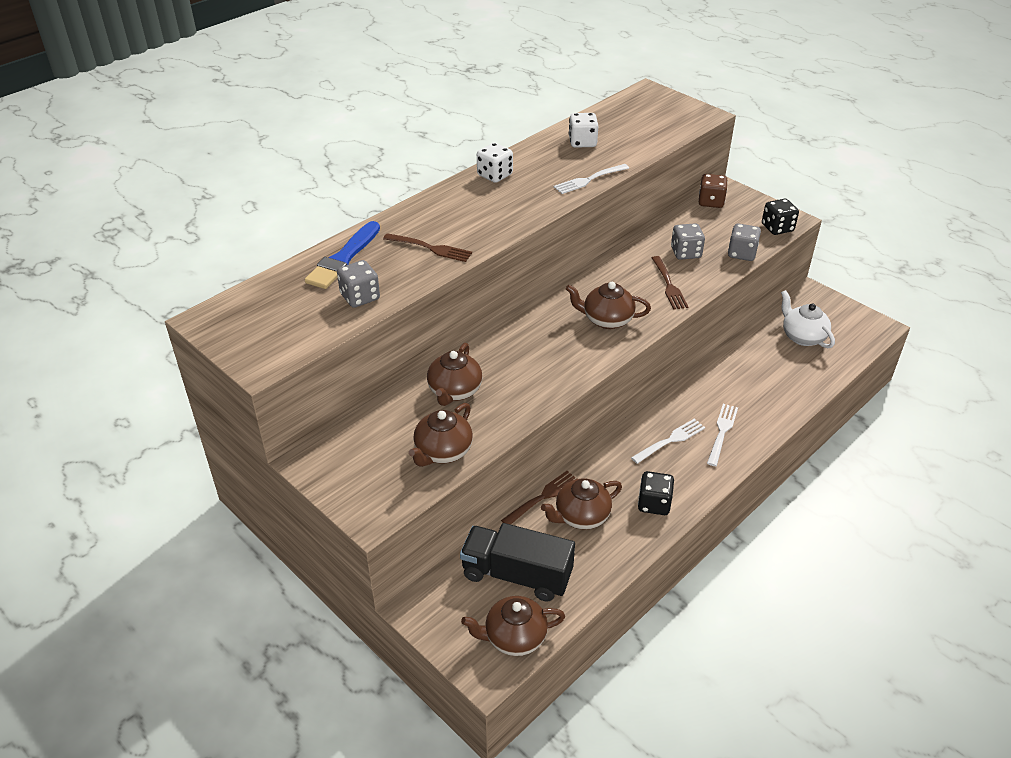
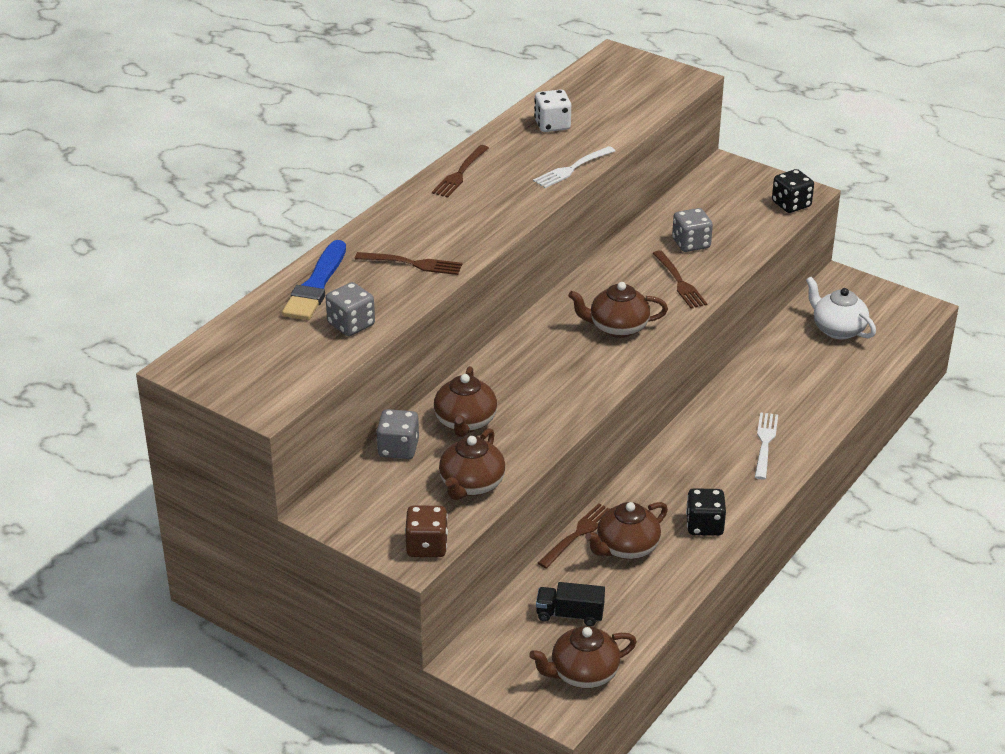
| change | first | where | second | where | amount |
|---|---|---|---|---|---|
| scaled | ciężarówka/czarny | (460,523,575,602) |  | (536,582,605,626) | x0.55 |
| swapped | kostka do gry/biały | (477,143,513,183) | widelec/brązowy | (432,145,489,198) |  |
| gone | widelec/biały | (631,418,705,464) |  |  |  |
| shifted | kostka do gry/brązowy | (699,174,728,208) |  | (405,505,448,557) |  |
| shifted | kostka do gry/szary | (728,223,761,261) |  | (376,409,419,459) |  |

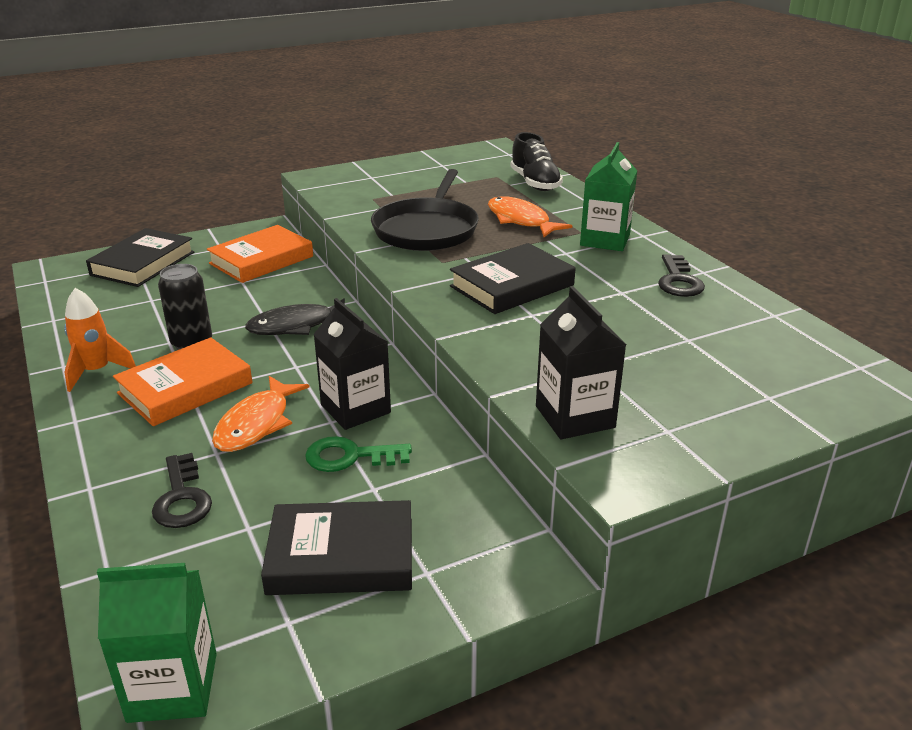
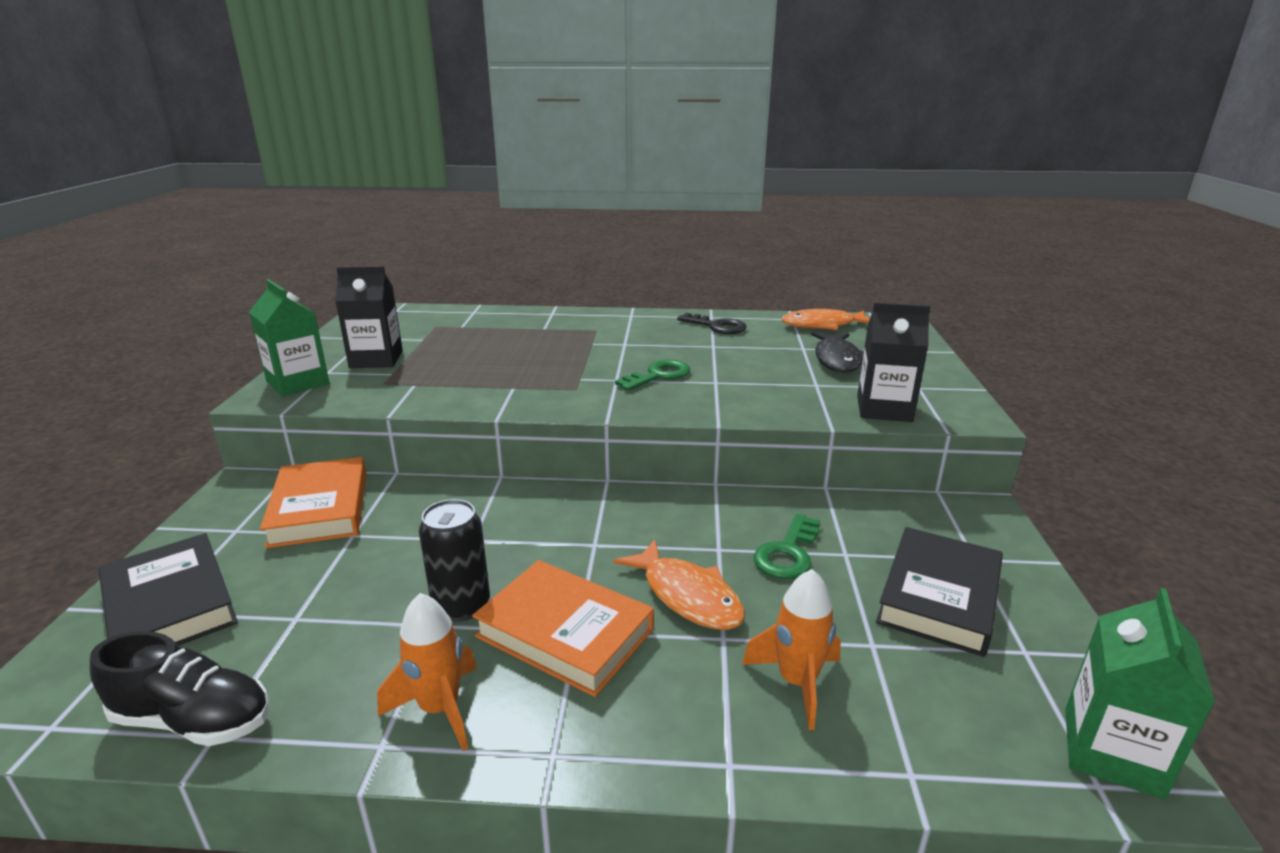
| change | first | where | second | where | amount |
|---|---|---|---|---|---|
| rotated | książka/pomarańczowy | (113,337,253,426) |  | (472,560,654,697) | 45 degrees counterclockwise |
| swapped | klucz/czarny | (152,453,212,528) | rakieta/pomarańczowy | (742,569,841,730) |  |
| shifted | ryba/czarny | (245,298,345,335) |  | (811,332,864,373) |  |
| shifted | karton mleka/czarny | (313,298,391,430) |  | (335,266,403,368) |  |
| gone | patelnia/czarny | (371,169,479,251) |  |  |  |
| swapped | książka/czarny | (450,243,575,314) | klucz/zielony | (615,359,690,391) |  |
| shifted | ryba/pomarańczowy | (488,196,572,237) |  | (782,309,870,330) |  |
| shifted | but/czarny | (510,132,563,191) |  | (90,631,269,746) |  |
| shifted | karton mleka/zielony | (580,142,637,251) |  | (249,279,329,396) |  |

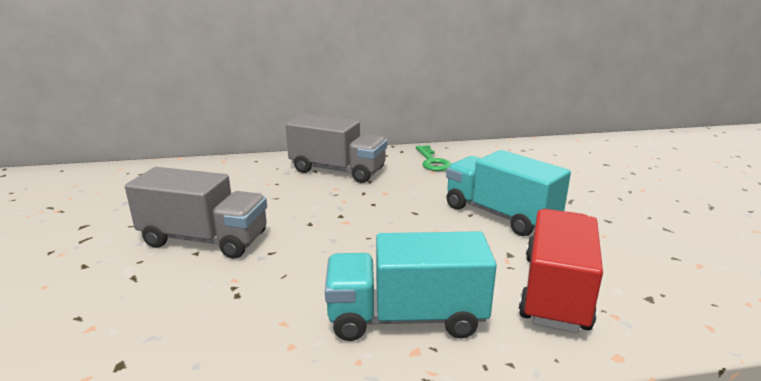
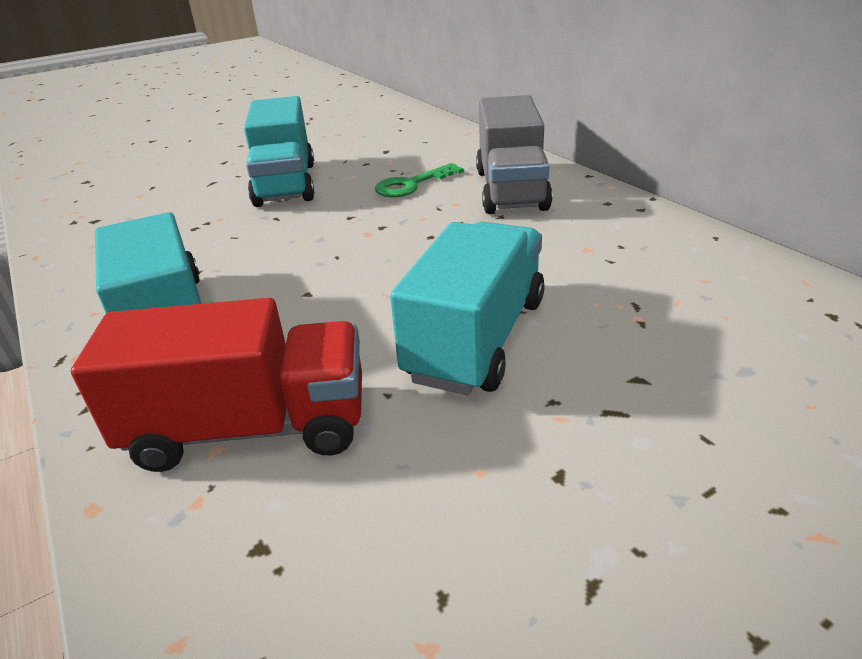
| change | first | where | second | where | amount |
|---|---|---|---|---|---|
| repainted | ciężarówka/szary | (125,167,267,259) | ciężarówka/turkusowy | (244,96,314,207) |  |
| shifted | klucz/zielony | (416,145,451,171) |  | (375,163,464,197) |  |

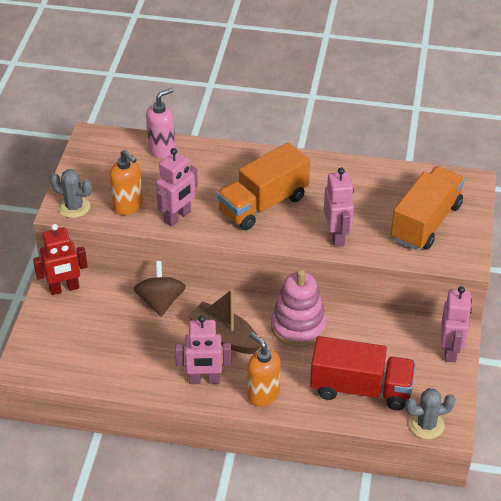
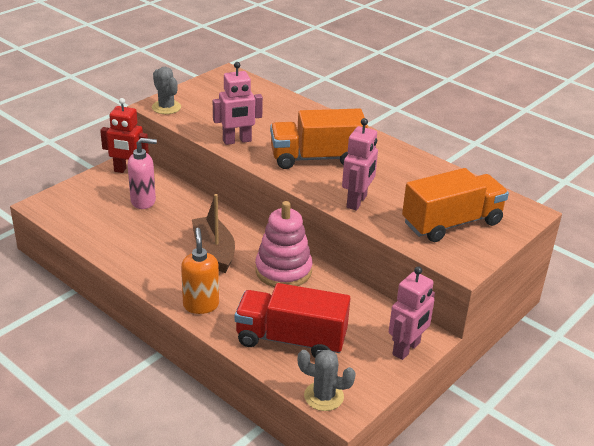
| change | first | where | second | where | amount |
|---|---|---|---|---|---|
| gone | dozownik mydła/pomarańczowy | (110,150,143,215) |  |  |  |
| gone | bączek/brązowy | (134,261,186,316) |  |  |  |
| shifted | dozownik mydła/różowy | (146,88,176,159) |  | (128,138,157,209) |  |
| gone | robot/różowy | (175,315,231,384) |  |  |  |
| rotated | ciężarówka/czerwony | (310,336,416,410) |  | (235,283,350,358) | 150 degrees clockwise |

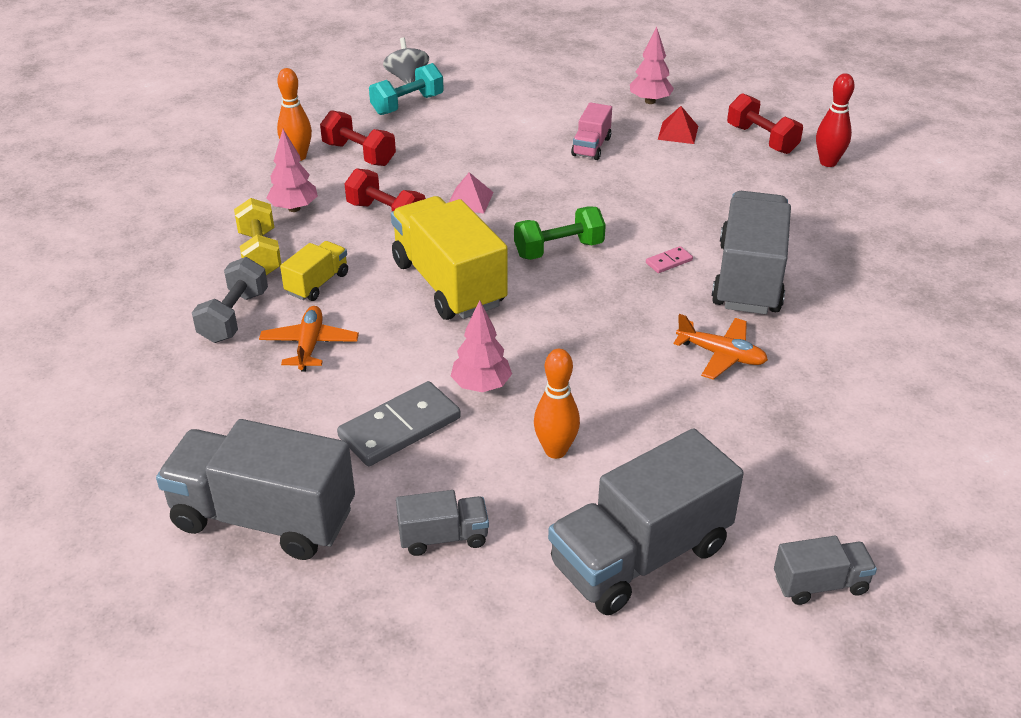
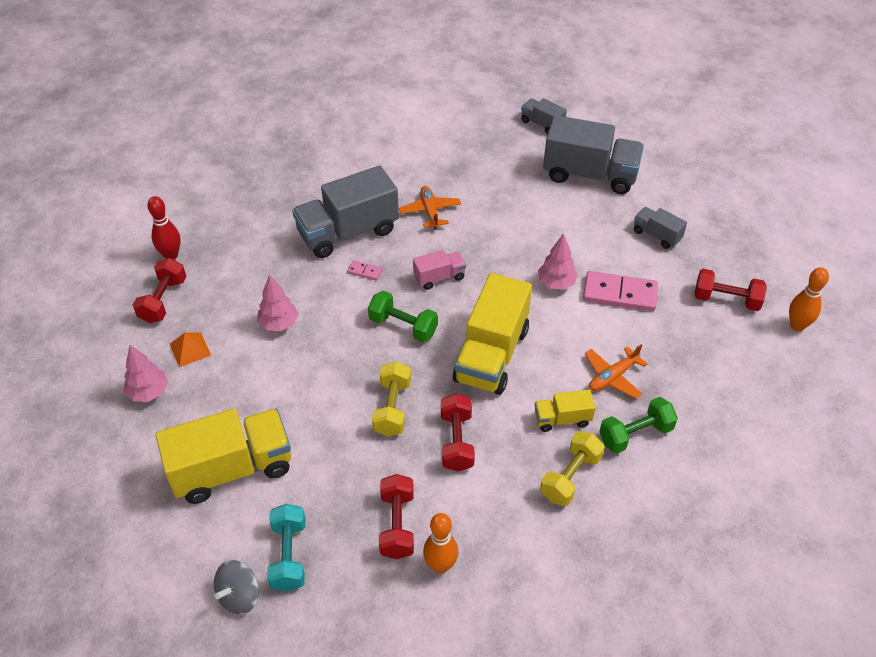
| change | first | where | second | where | amount |
|---|---|---|---|---|---|
| swapped | ciężarówka/szary | (156,419,355,560) | hantel/czerwony | (695,269,767,311) |  |
| repainted | hantel/szary | (192,257,268,343) | hantel/zielony | (599,397,678,454) |  |
| shifted | drzewko/różowy | (266,129,318,212) |  | (257,275,299,331) |  |
| repainted | kostka domina/szary | (337,381,461,466) | kostka domina/różowy | (583,271,658,311) |  |
| rotated | hantel/turkusowy | (369,63,444,115) |  | (267,504,305,592) | 75 degrees clockwise |
| swapped | piramida/różowy | (449,172,494,214) | hantel/żółty | (372,361,411,436) |  |
| shifted | kręgiel/pomarańczowy | (534,349,580,459) |  | (789,267,829,331) |  |
| shifted | ciężarówka/różowy | (571,102,612,160) |  | (413,250,466,290) |  |
| repainted | piramida/czerwony | (658,106,698,144) | piramida/pomarańczowy | (170,332,211,367) |  |
| new |  |  | ciężarówka/żółty | (155,409,291,504) |  |

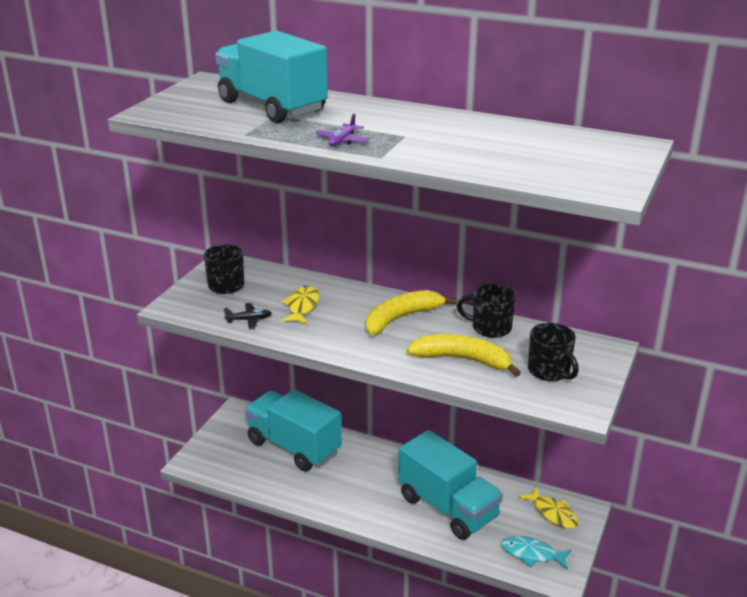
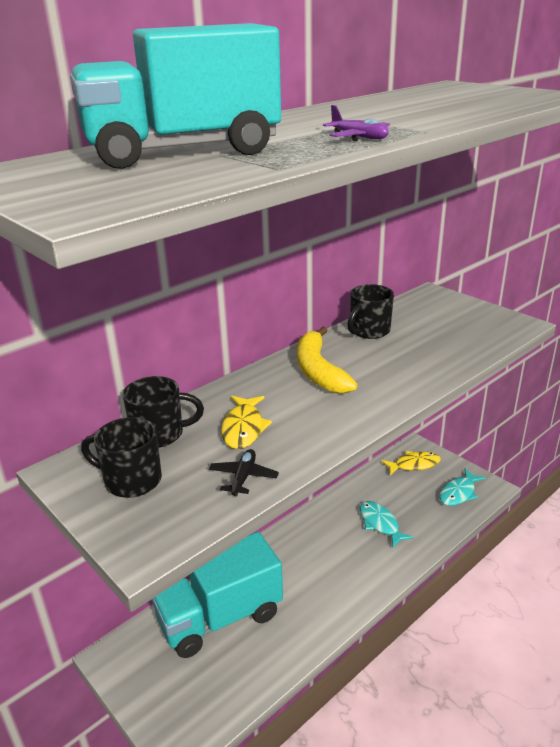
| change | first | where | second | where | amount |
|---|---|---|---|---|---|
| rotated | ryba/żółty | (281,286,320,324) |  | (221,396,272,449) | 120 degrees counterclockwise |
| swapped | ciężarówka/turkusowy | (398,430,503,540) | ryba/turkusowy | (360,501,414,548) |  |
| gone | banan/żółty | (407,334,521,377) |  |  |  |
| shifted | kubek/czarny | (528,323,579,381) |  | (123,376,204,448) |  |

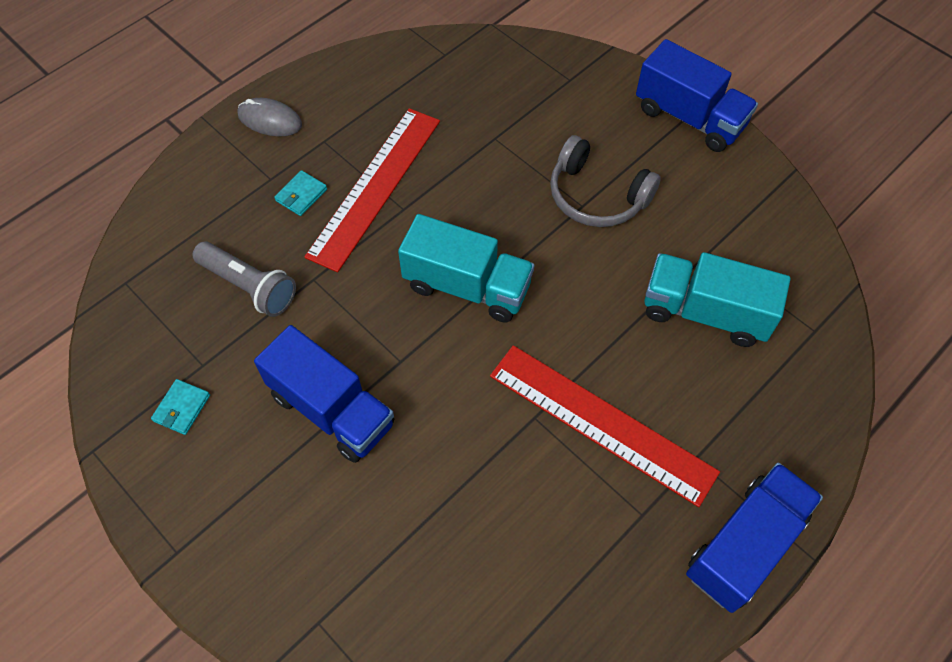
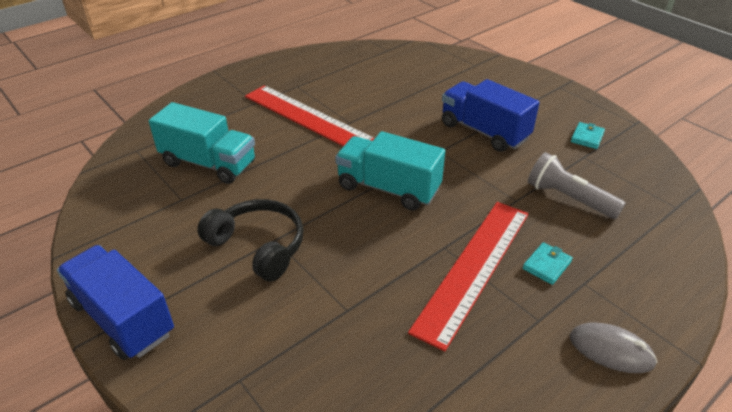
| change | first | where | second | where | amount |
|---|---|---|---|---|---|
| repainted | słuchawki/szary | (550,135,661,227) | słuchawki/czarny | (197,199,304,282) |  |
| gone | ciężarówka/niebieski | (686,463,823,613) |  |  |  |

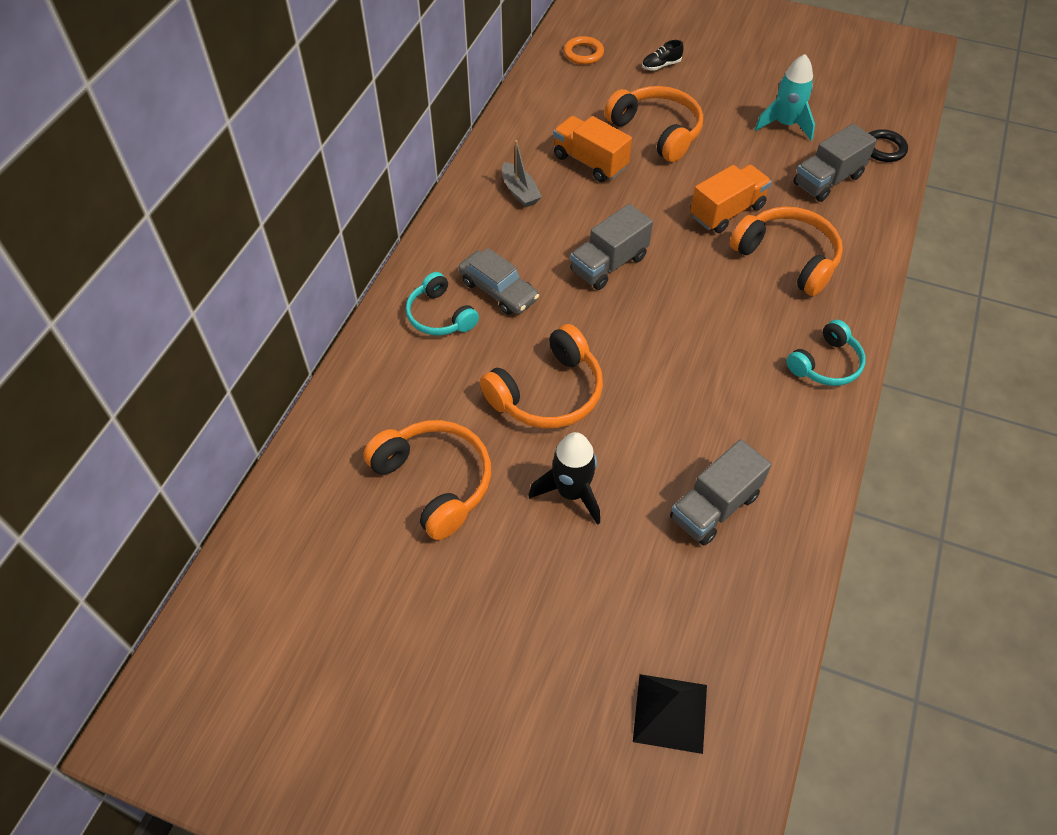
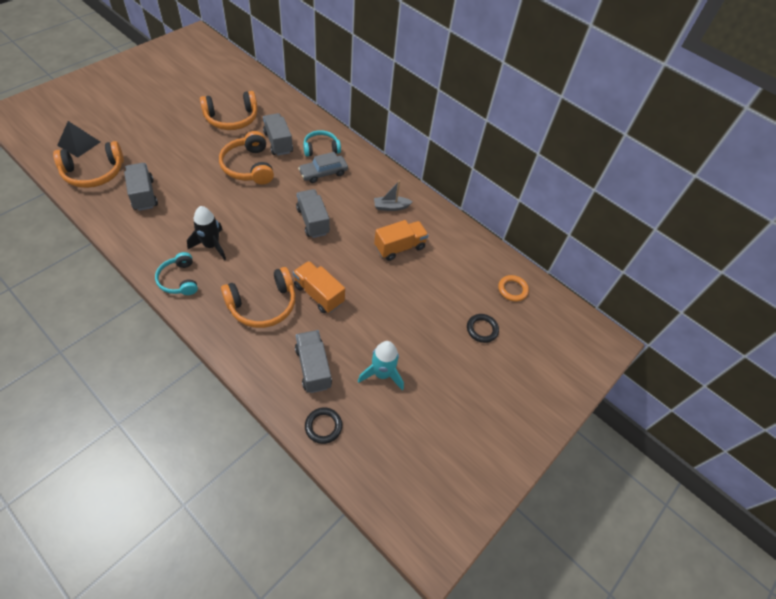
| change | first | where | second | where | amount |
|---|---|---|---|---|---|
| shifted | rakieta/czarny | (529,432,600,525) |  | (187,206,226,260) |  |
| shifted | słuchawki/pomarańczowy | (604,86,703,162) |  | (53,141,124,188) |  |
| swapped | but/czarny | (642,40,684,71) | pierścień/czarny | (467,314,499,343) |  |
| rotated | ciężarówka/pomarańczowy | (690,165,772,233) |  | (293,261,345,313) | 150 degrees clockwise |
| new |  |  | ciężarówka/szary | (263,113,293,156) |  |

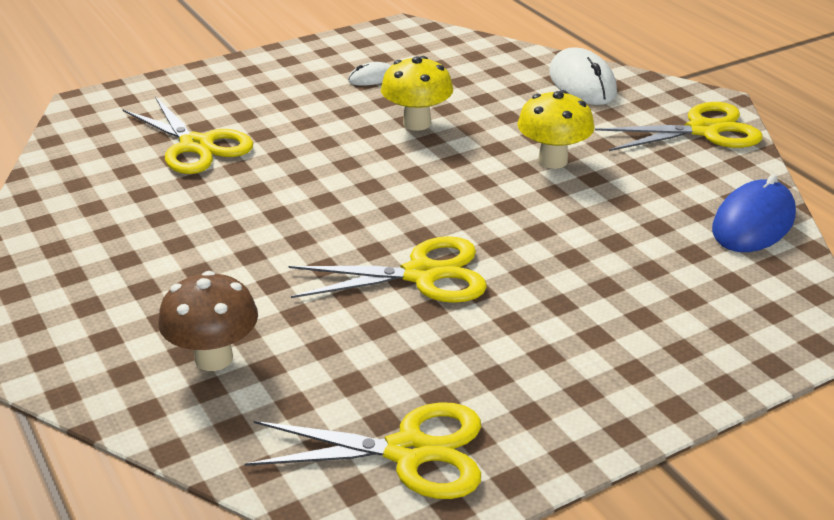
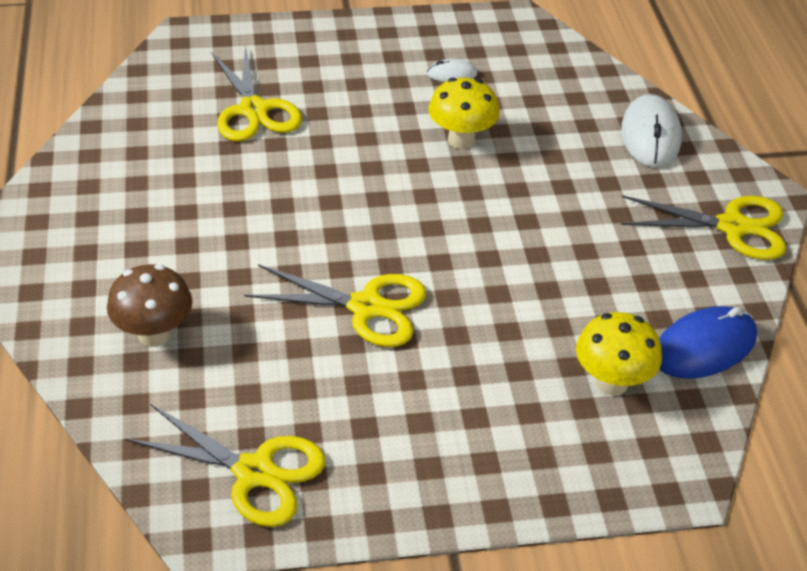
| change | first | where | second | where | amount |
|---|---|---|---|---|---|
| shifted | grzyb/żółty | (517,90,595,169) |  | (576,312,662,396) |  |

